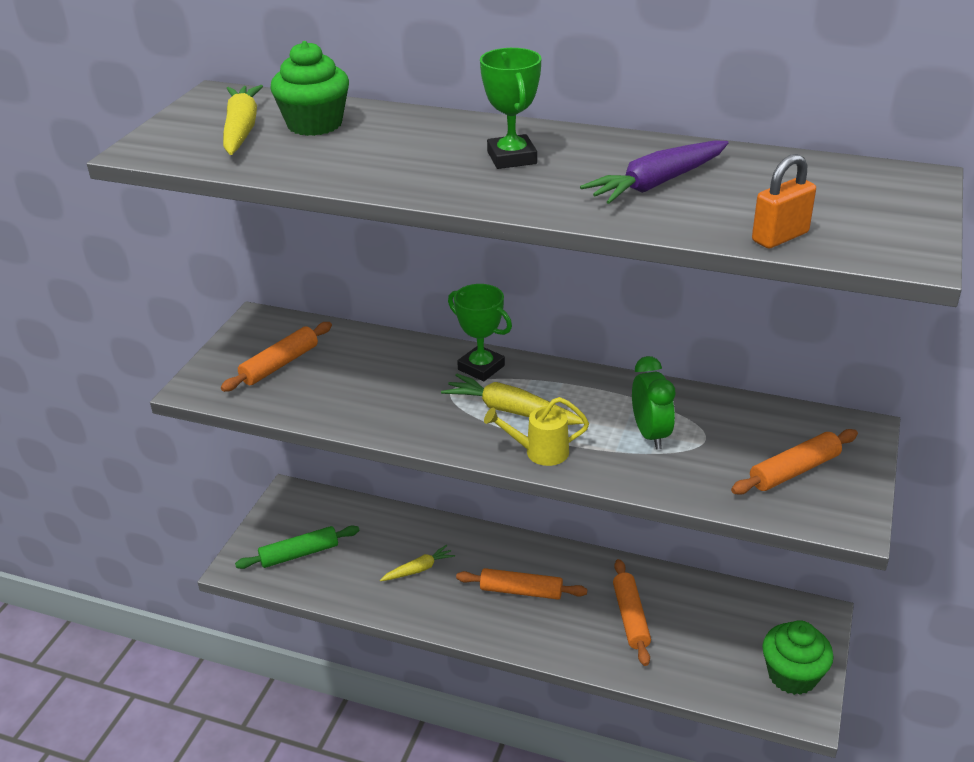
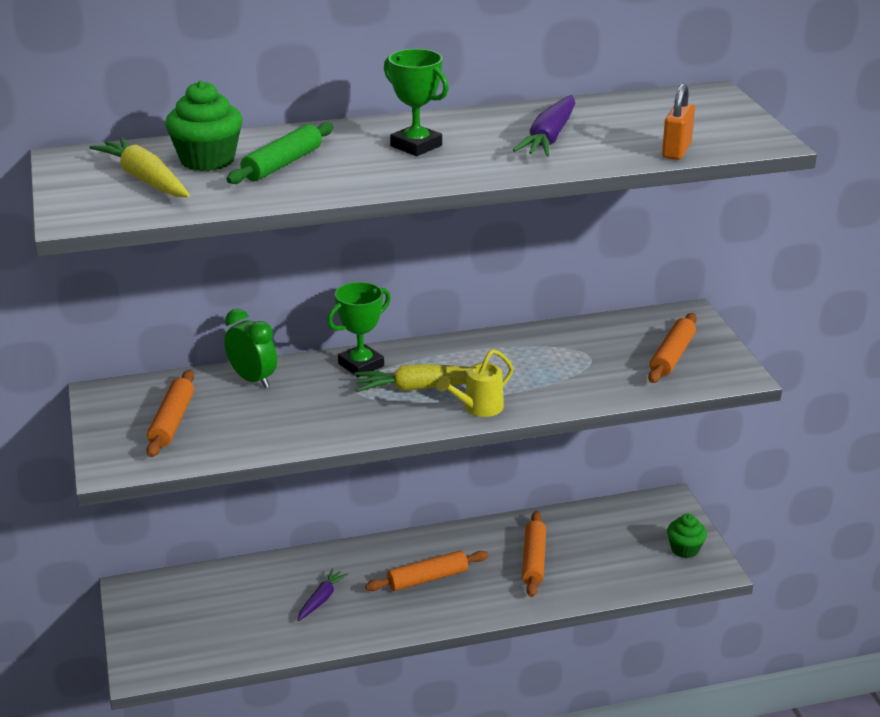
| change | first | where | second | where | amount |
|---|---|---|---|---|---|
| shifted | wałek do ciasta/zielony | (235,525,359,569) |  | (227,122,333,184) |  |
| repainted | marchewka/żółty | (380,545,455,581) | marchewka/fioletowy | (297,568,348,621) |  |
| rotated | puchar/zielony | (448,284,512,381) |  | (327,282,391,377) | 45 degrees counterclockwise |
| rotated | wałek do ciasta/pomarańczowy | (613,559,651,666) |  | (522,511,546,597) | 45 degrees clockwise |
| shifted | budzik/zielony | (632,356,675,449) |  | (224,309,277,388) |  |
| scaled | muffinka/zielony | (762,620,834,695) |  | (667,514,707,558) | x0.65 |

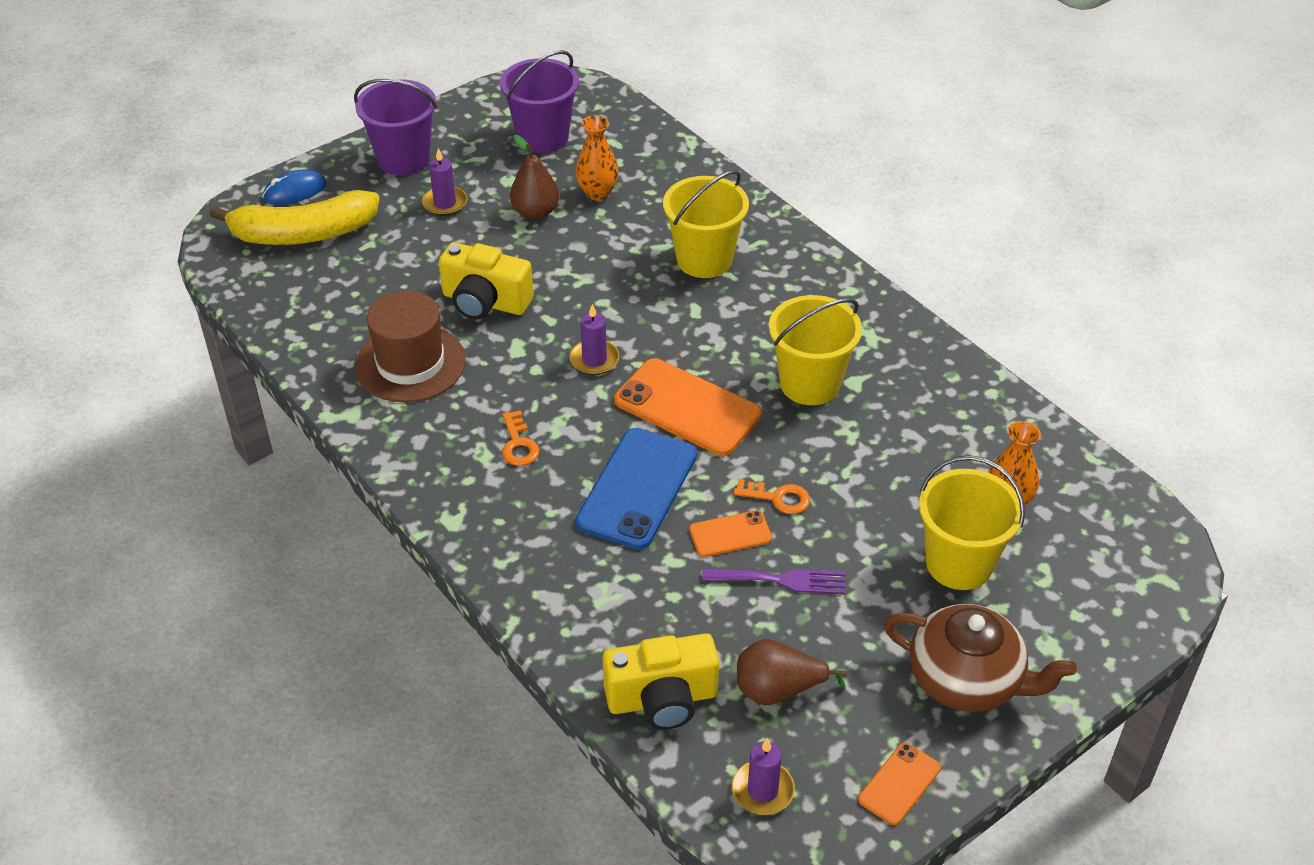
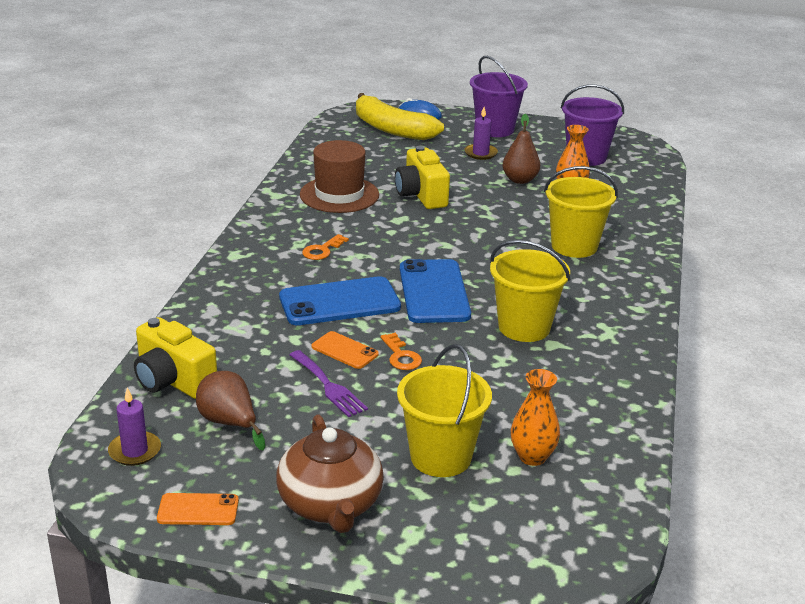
| change | first | where | second | where | amount |
|---|---|---|---|---|---|
| gone | świeca/fioletowy | (569,304,620,375) |  |  |  |
| repainted | telefon/pomarańczowy | (614,358,762,456) | telefon/niebieski | (400,259,471,323) |  |

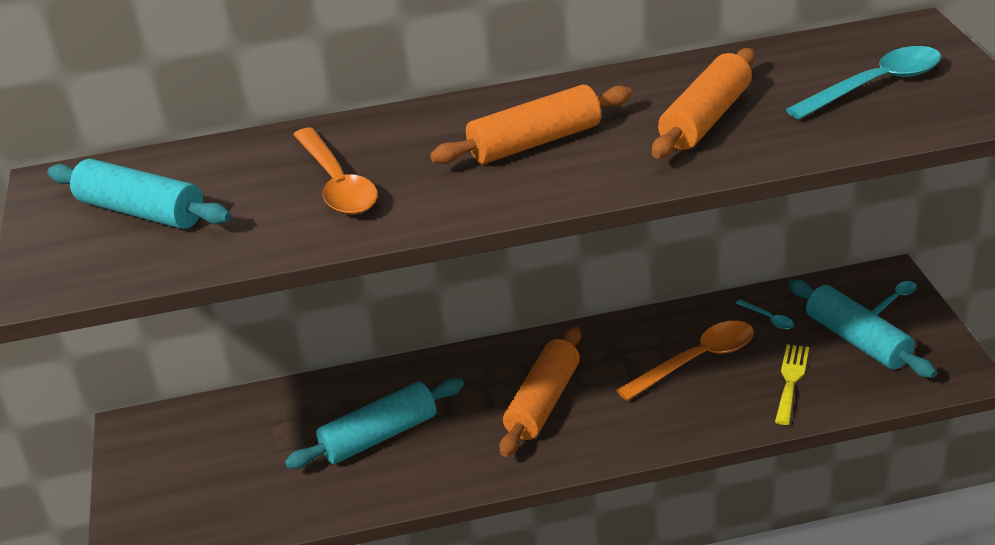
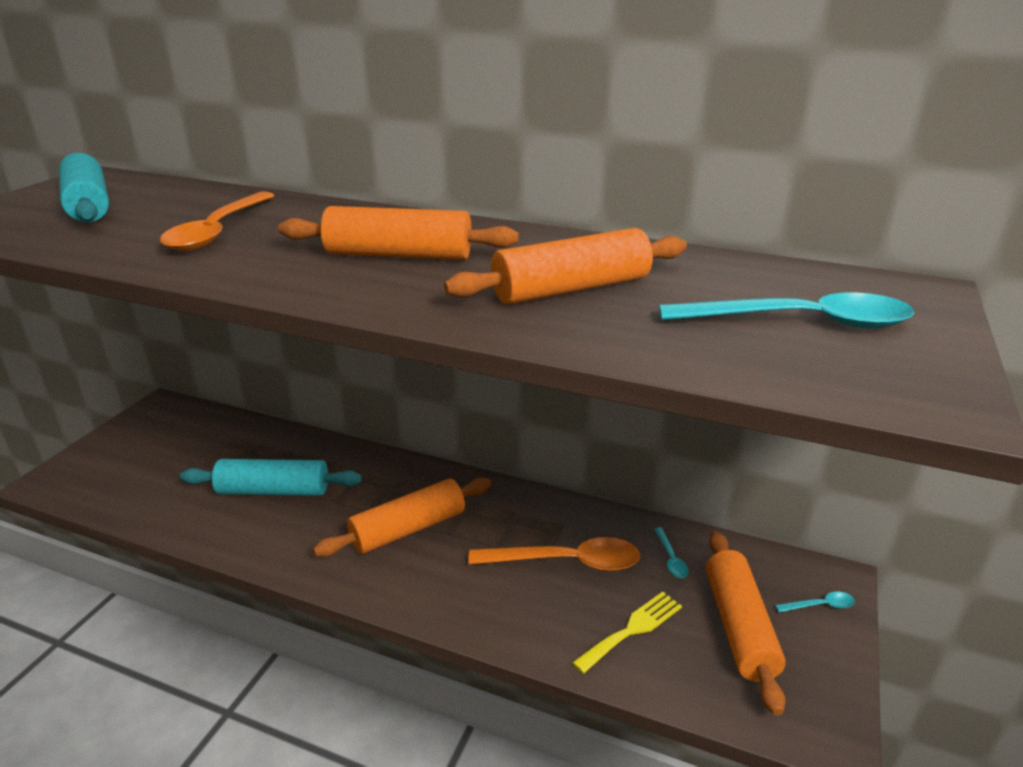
| change | first | where | second | where | amount |
|---|---|---|---|---|---|
| repainted | wałek do ciasta/turkusowy | (788,279,937,378) | wałek do ciasta/pomarańczowy | (706,531,786,716) |  |

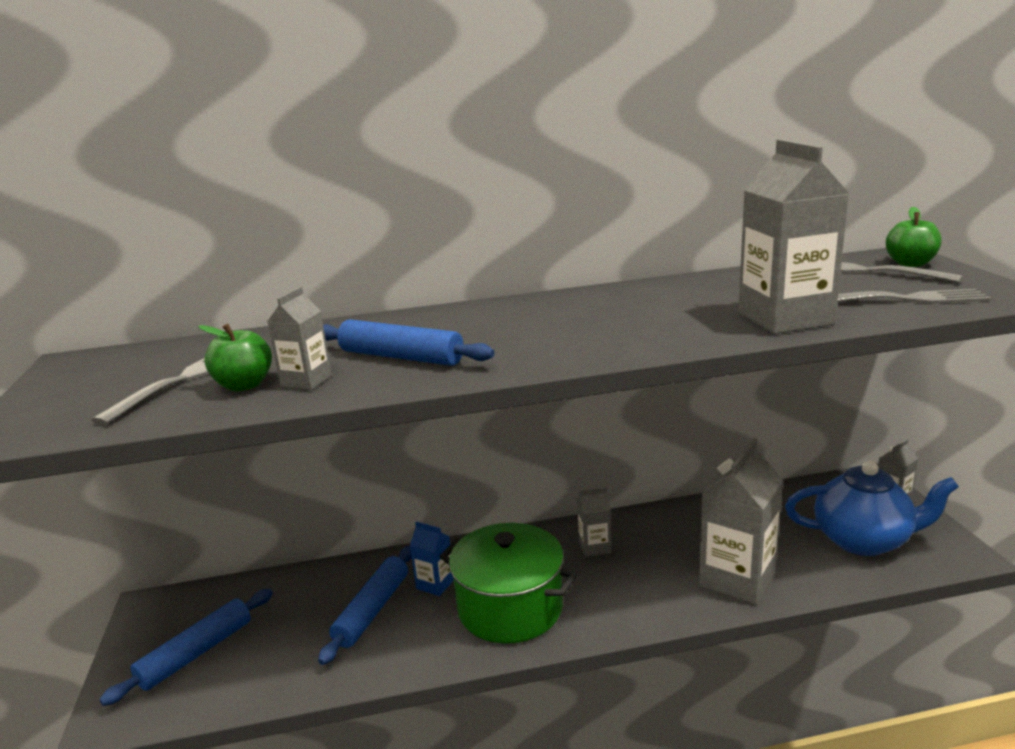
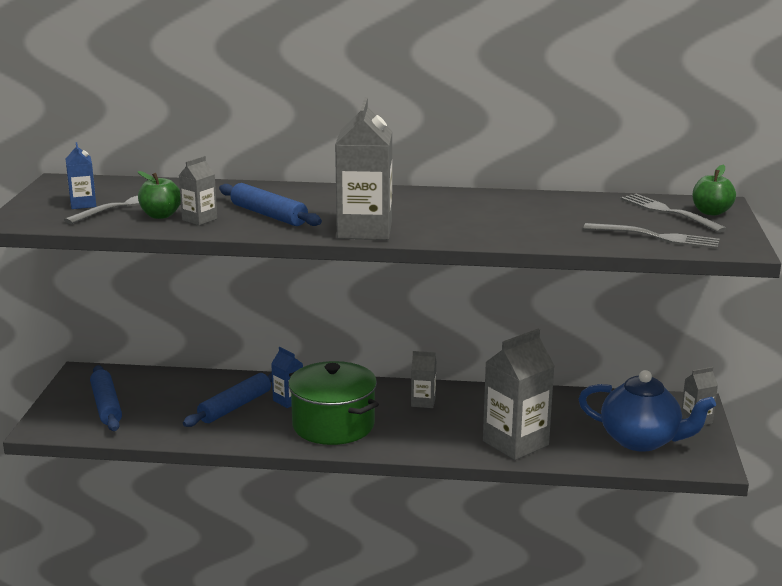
| change | first | where | second | where | amount |
|---|---|---|---|---|---|
| rotated | wałek do ciasta/niebieski | (99,589,273,706) |  | (90,365,122,431) | 75 degrees counterclockwise |
| shifted | karton mleka/szary | (738,139,849,334) |  | (335,97,392,240) |  |
| new |  |  | karton mleka/niebieski | (66,142,96,209) |  |

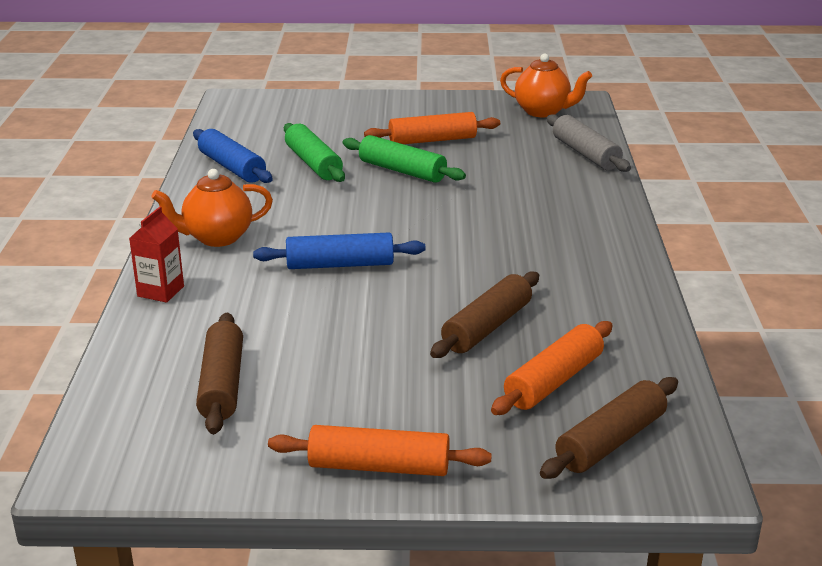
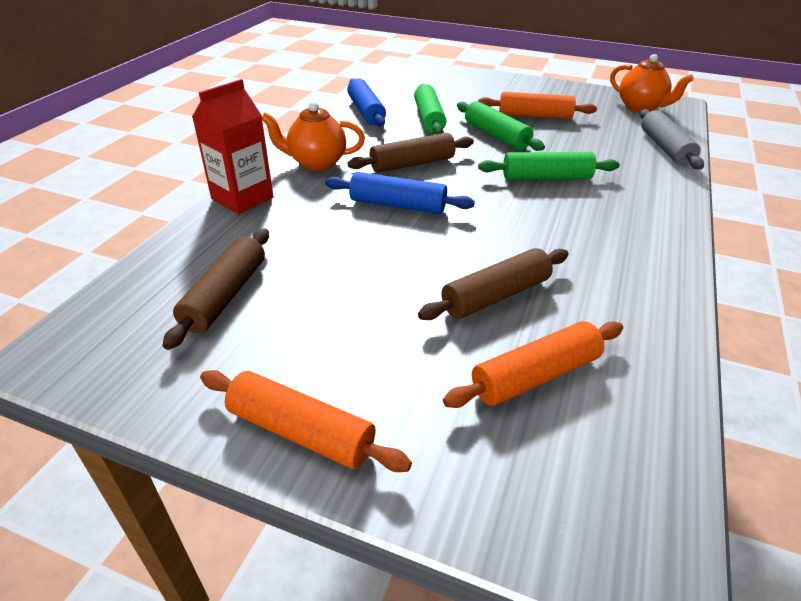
| change | first | where | second | where | amount |
|---|---|---|---|---|---|
| scaled | karton mleka/czerwony | (129,207,184,303) |  | (192,79,273,214) | x1.53 |
| shifted | wałek do ciasta/brązowy | (540,377,678,479) |  | (347,133,474,173) |  |
| new |  |  | wałek do ciasta/zielony | (478,152,620,180) |  |

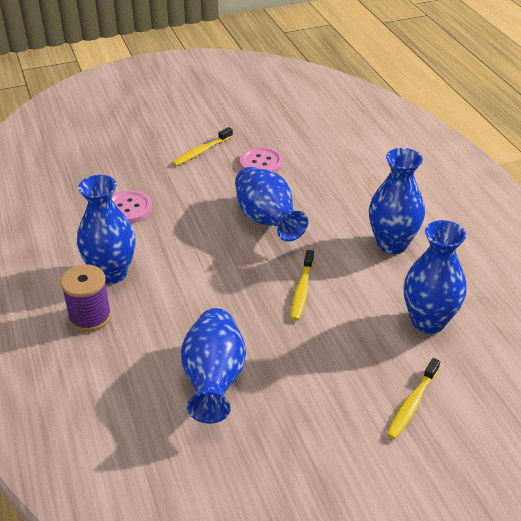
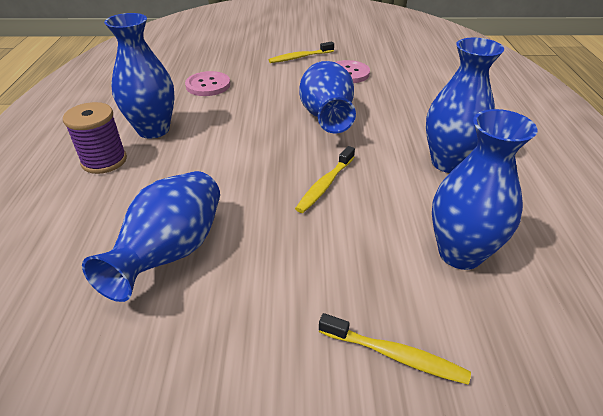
| change | first | where | second | where | amount |
|---|---|---|---|---|---|
| rotated | szczoteczka do zębów/żółty | (387,358,440,439) |  | (319,313,471,385) | 120 degrees counterclockwise |

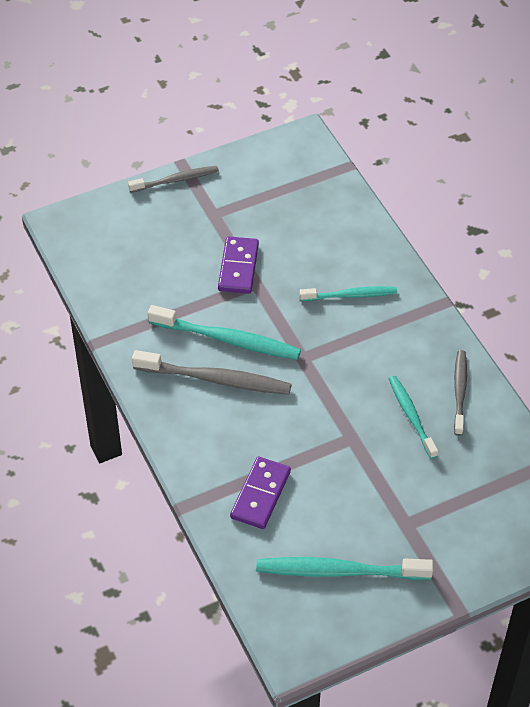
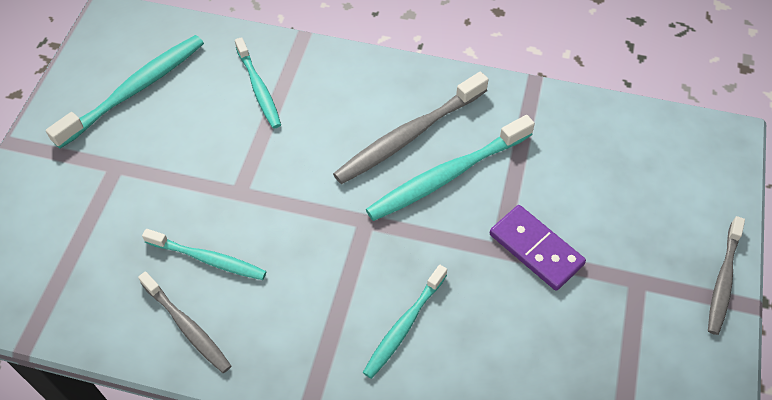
| change | first | where | second | where | amount |
|---|---|---|---|---|---|
| swapped | kostka domina/fioletowy | (230,457,291,529) | szczoteczka do zębów/turkusowy | (235,37,281,129) |  |

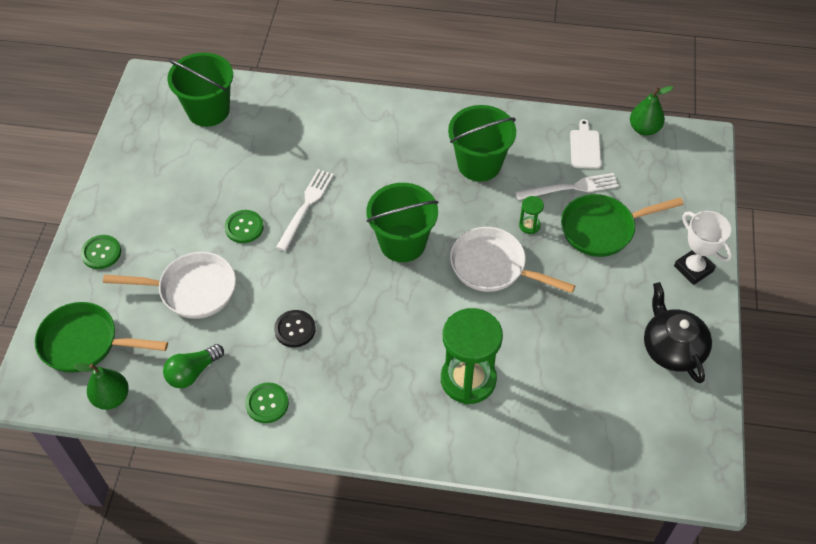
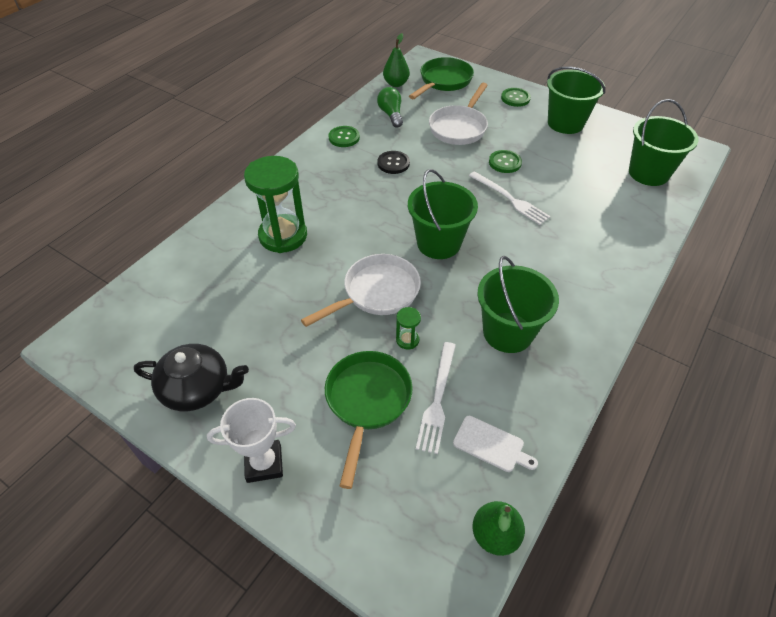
| change | first | where | second | where | amount |
|---|---|---|---|---|---|
| new |  |  | wiadro/zielony | (547,66,605,134) |  |

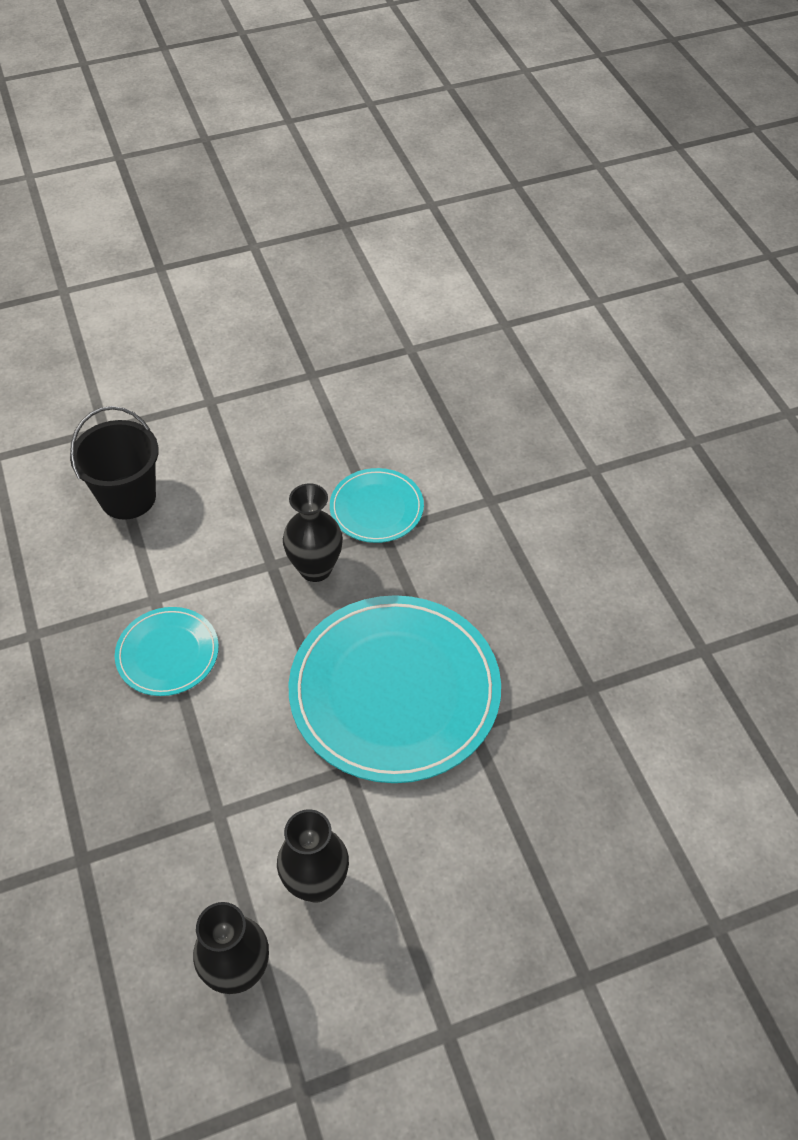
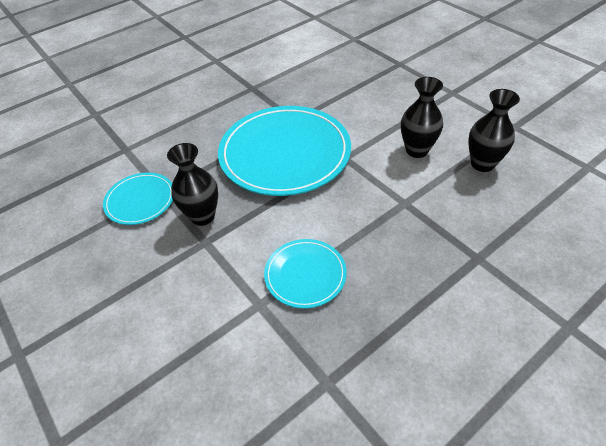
| change | first | where | second | where | amount |
|---|---|---|---|---|---|
| gone | wiadro/czarny | (70,406,159,520) |  |  |  |

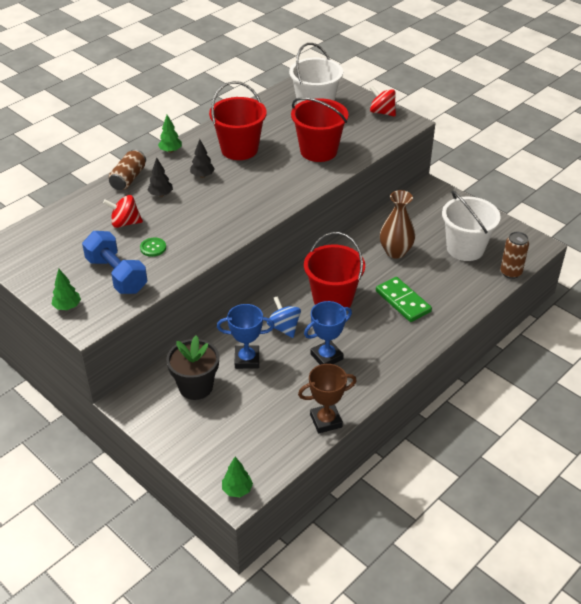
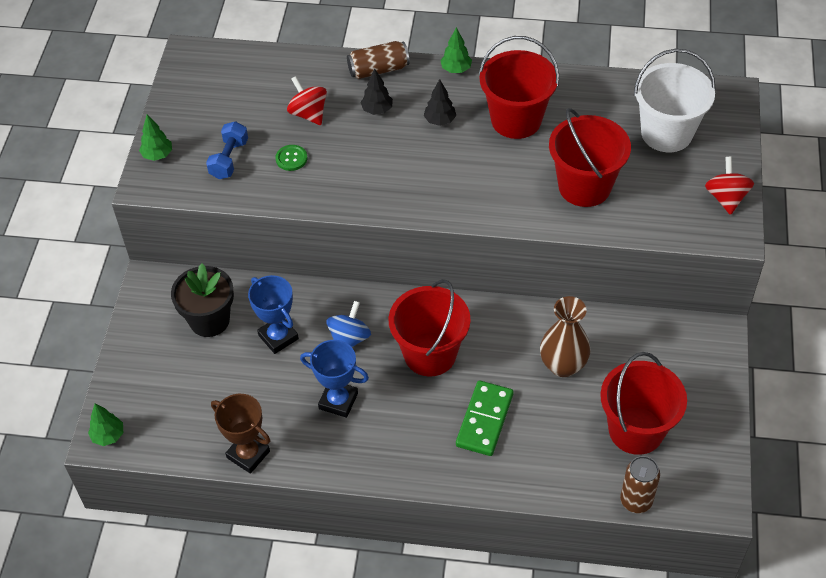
| change | first | where | second | where | amount |
|---|---|---|---|---|---|
| scaled | hantel/niebieski | (82,231,147,294) |  | (206,121,248,179) | x0.65 |
| repainted | wiadro/biały | (442,191,501,261) | wiadro/czerwony | (600,352,687,455) |  |

